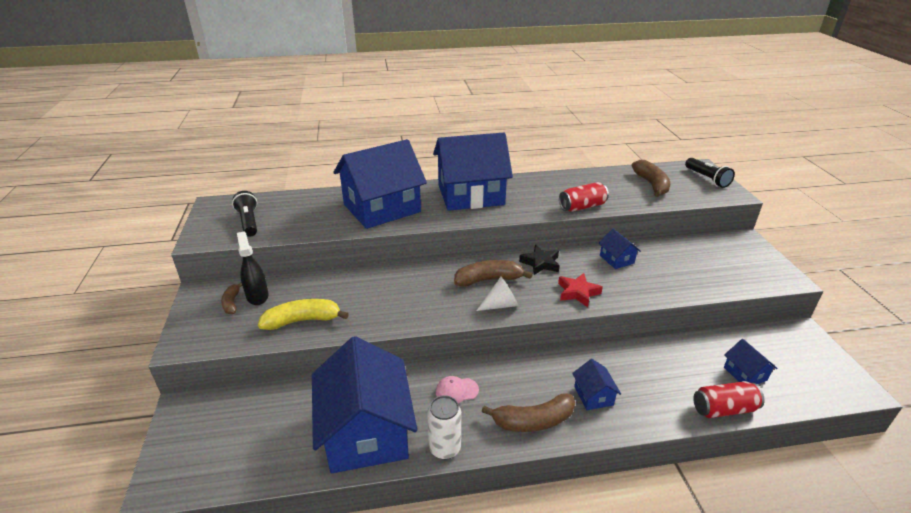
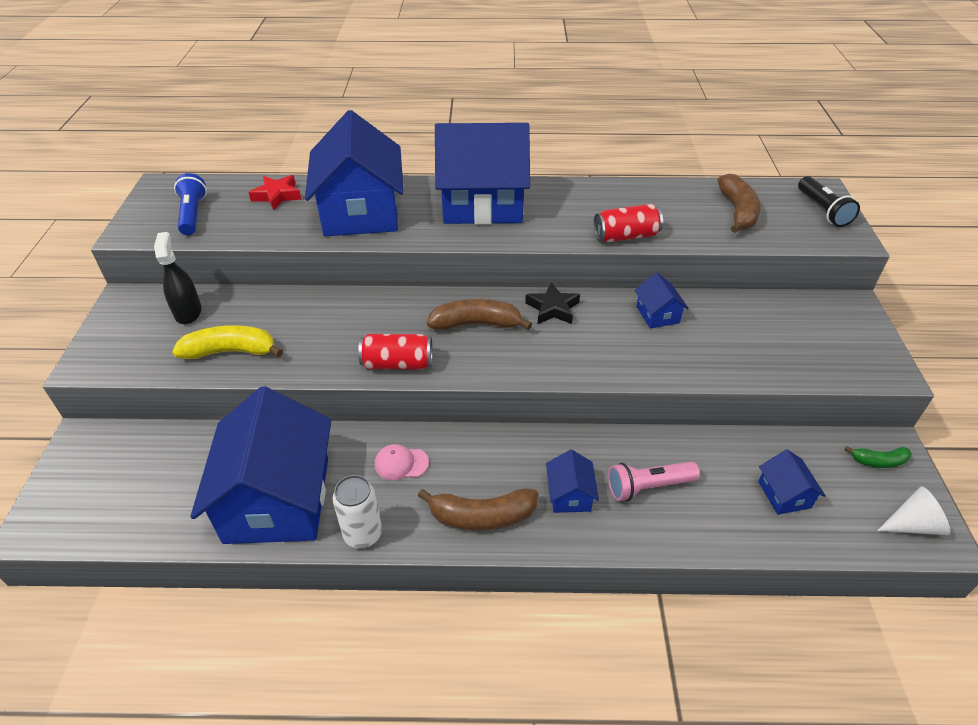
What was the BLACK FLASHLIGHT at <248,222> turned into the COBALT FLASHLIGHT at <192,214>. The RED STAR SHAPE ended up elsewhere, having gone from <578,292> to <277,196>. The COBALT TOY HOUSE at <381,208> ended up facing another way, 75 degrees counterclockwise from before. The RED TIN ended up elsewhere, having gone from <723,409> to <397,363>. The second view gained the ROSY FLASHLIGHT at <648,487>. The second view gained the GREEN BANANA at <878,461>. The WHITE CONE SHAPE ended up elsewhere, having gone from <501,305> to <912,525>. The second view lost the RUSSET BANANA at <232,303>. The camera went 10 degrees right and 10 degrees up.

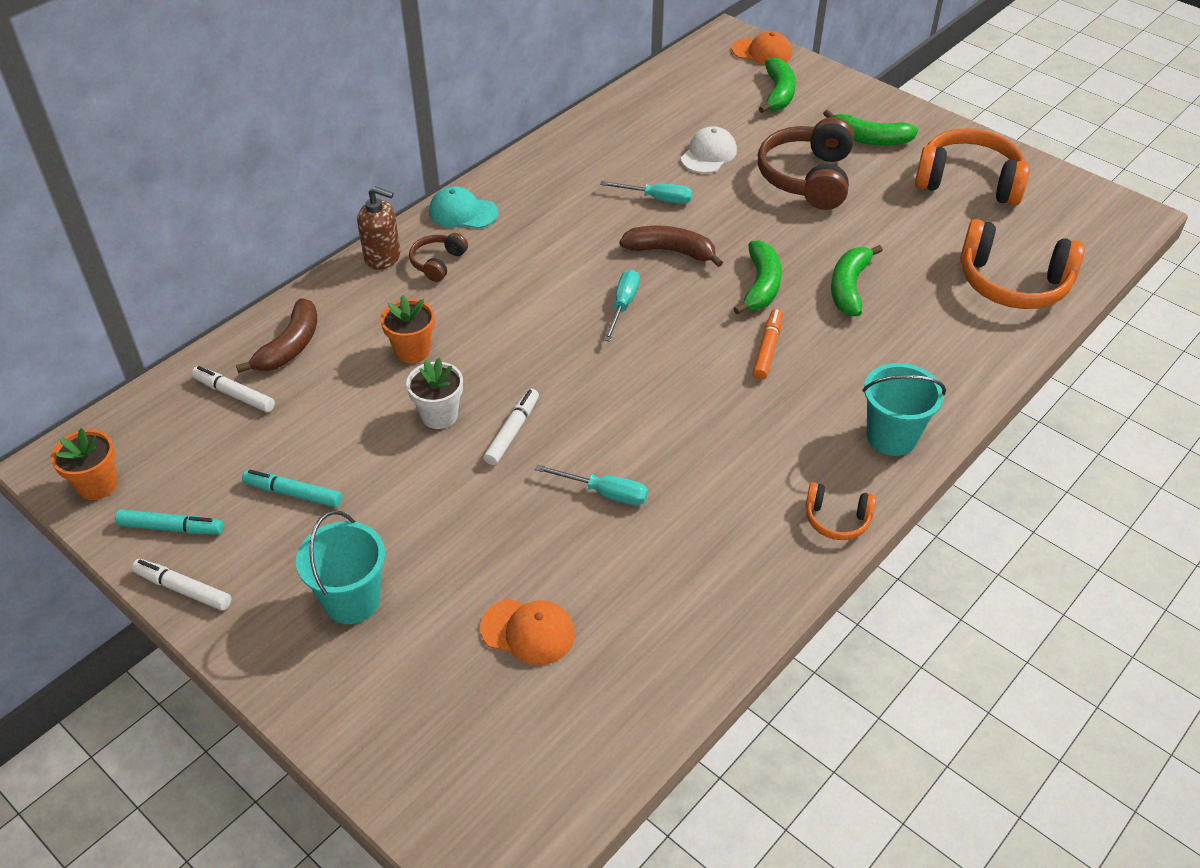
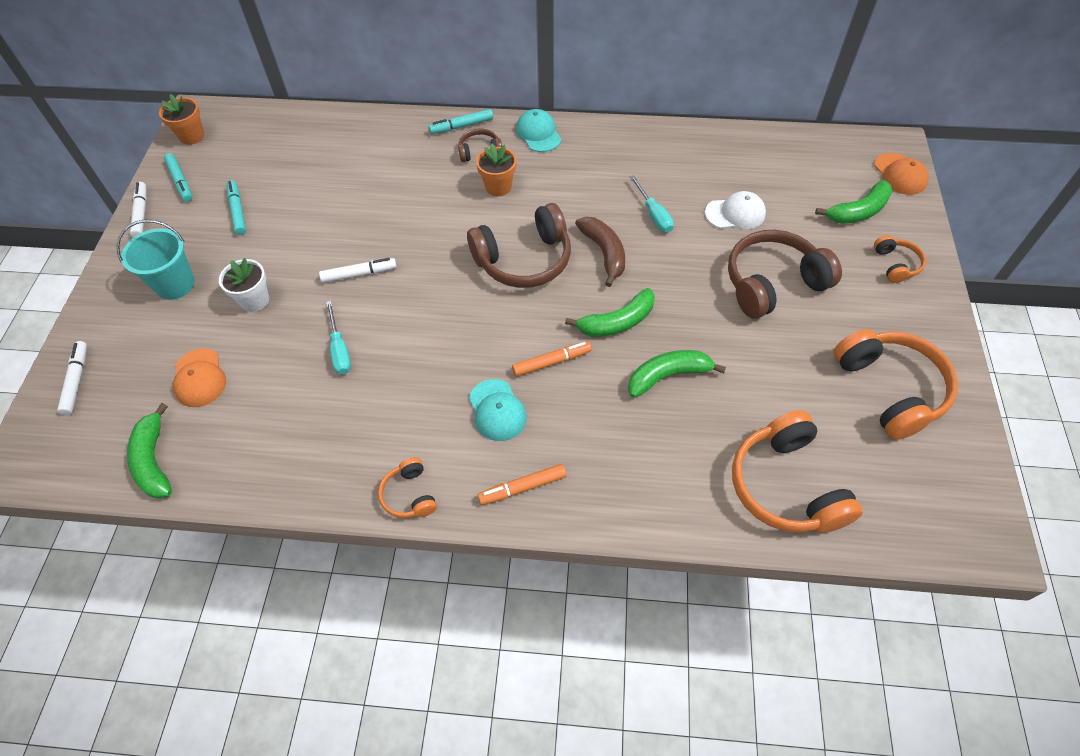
The WHITE FELT PEN ended up elsewhere, having gone from <234,394> to <76,381>. The GREEN BANANA ended up elsewhere, having gone from <869,139> to <154,461>. The WHITE PLANT POT ended up elsewhere, having gone from <439,415> to <255,300>. Where the RUSSET SOAP DISPENSER stood at <383,257>, the TEAL FELT PEN came to stand at <461,126>. Where the TEAL SCREWDRIVER stood at <623,305>, the RUSSET HEADPHONES came to stand at <524,260>. The second view gained the TEAL CAP at <497,410>. The BRIGHT ORANGE PLANT POT ended up elsewhere, having gone from <412,351> to <498,187>. Where the TEAL BUCKET stood at <891,437>, the BRIGHT ORANGE FELT PEN came to stand at <522,487>. The second view gained the BRIGHT ORANGE HEADPHONES at <896,264>. The second view lost the RUSSET BANANA at <290,346>. The camera went 55 degrees right and 10 degrees up.

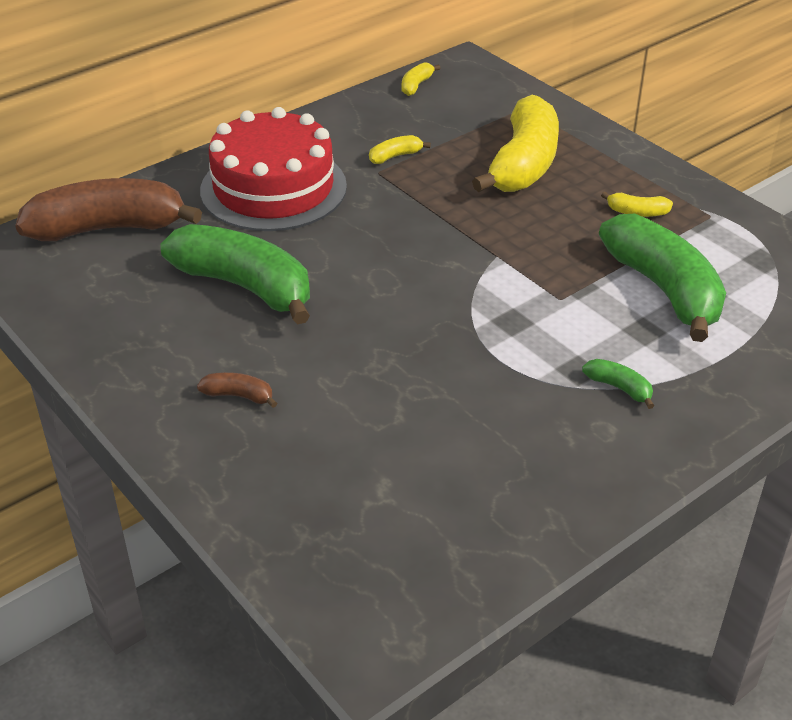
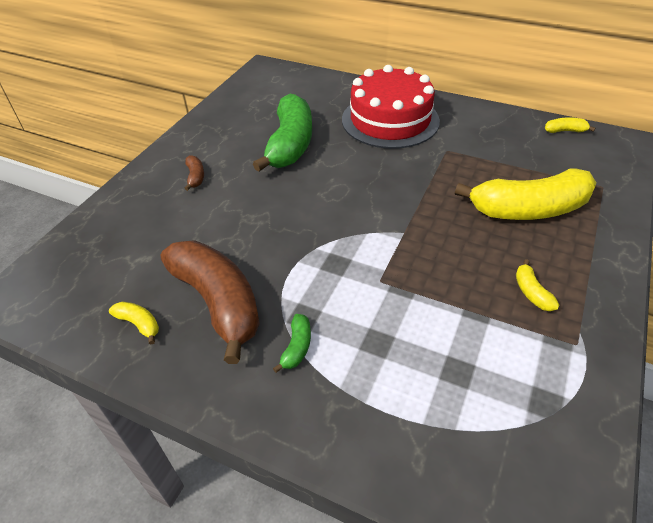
The GOLDEN BANANA ended up elsewhere, having gone from <395,156> to <139,324>. The RUSSET BANANA ended up elsewhere, having gone from <108,228> to <218,302>. The second view lost the GREEN BANANA at <664,289>. The camera went 65 degrees right and 5 degrees up.

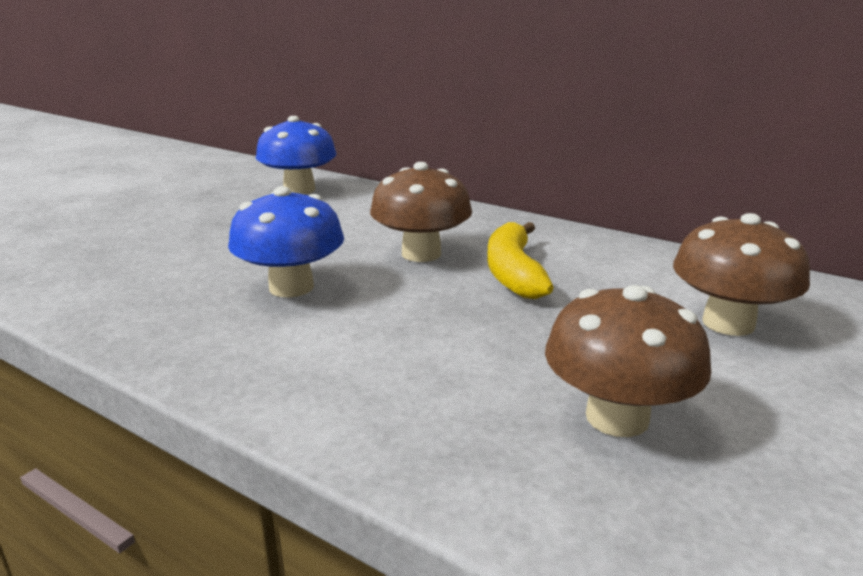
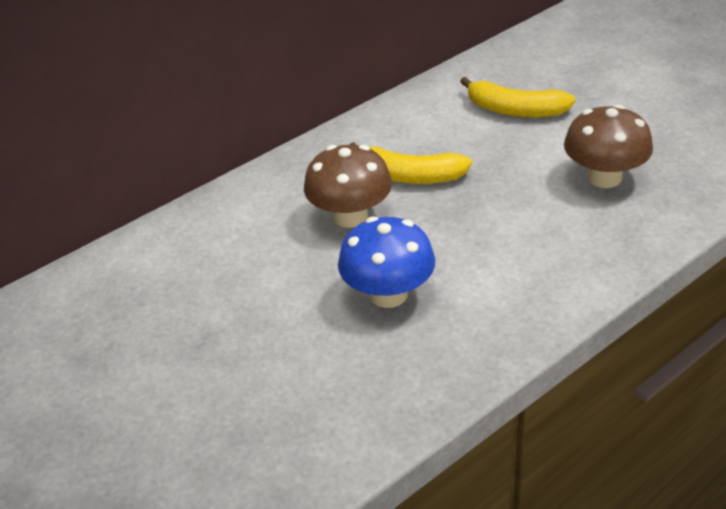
Where the RUSSET FUNGUS stood at <728,323>, the GOLDEN BANANA came to stand at <515,110>. The second view lost the COBALT FUNGUS at <299,190>. The camera went 70 degrees left and 15 degrees up.

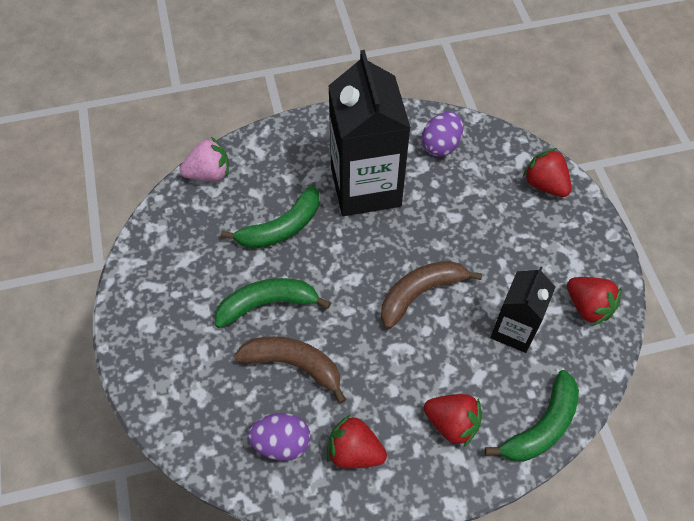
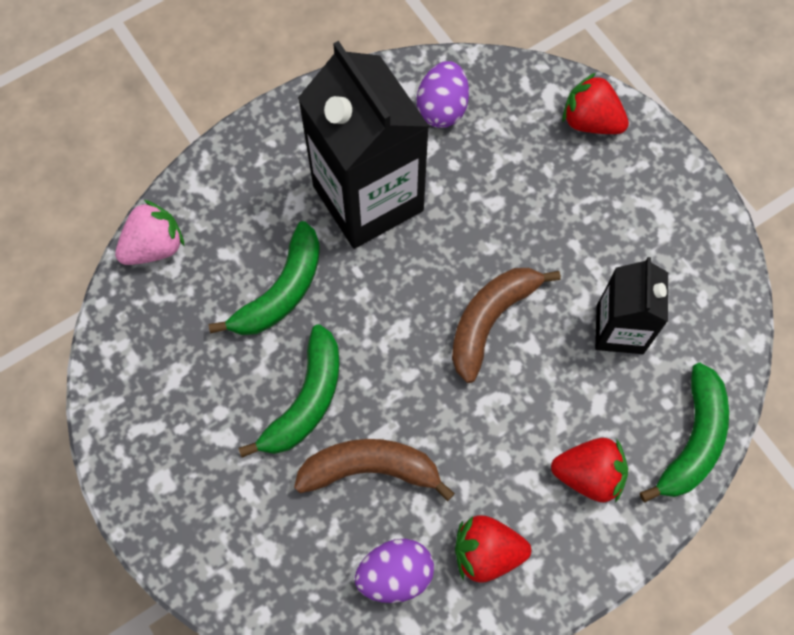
The GREEN BANANA at <268,304> ended up facing another way, 150 degrees clockwise from before. The second view lost the RED TOY STRAWBERRY at <588,307>. The camera went 20 degrees left and 10 degrees up.

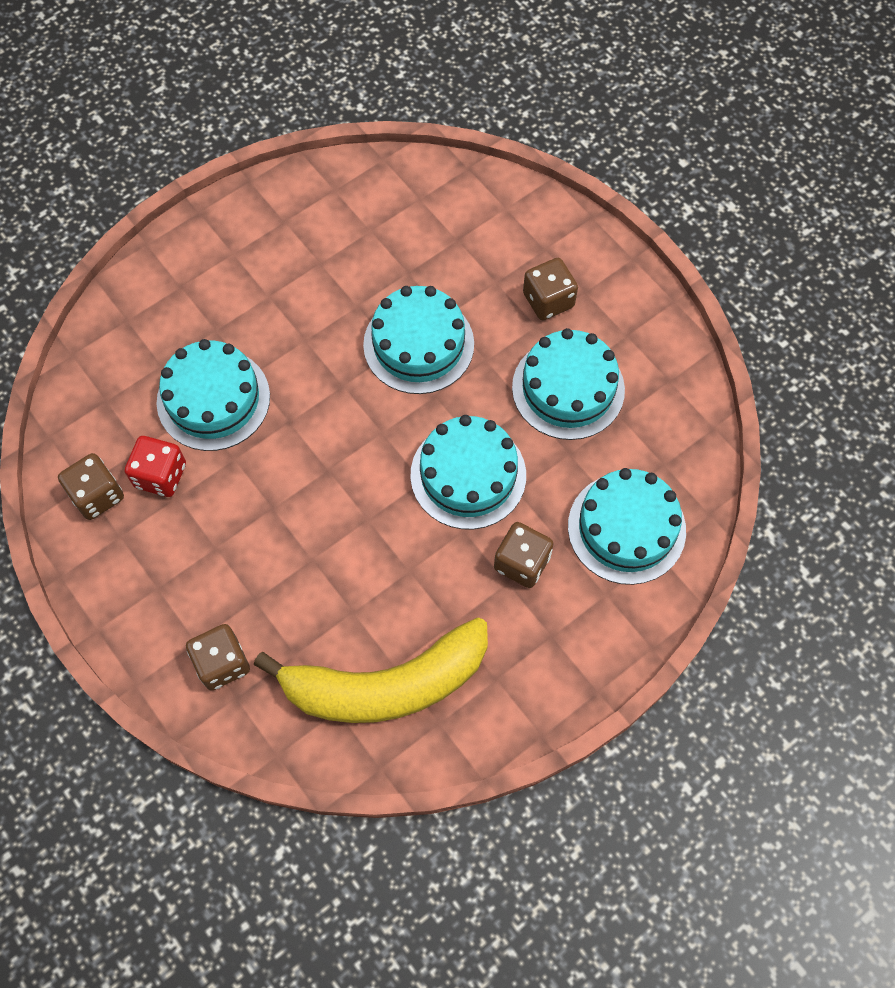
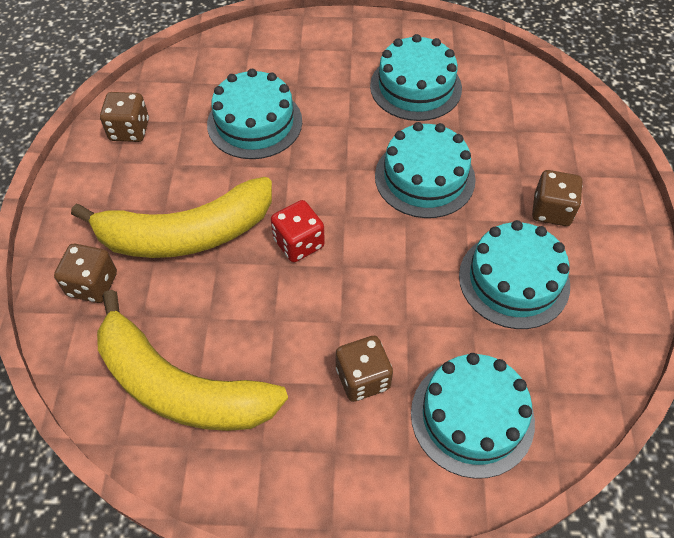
The second view gained the GOLDEN BANANA at <186,234>. The RED GAME DIE ended up elsewhere, having gone from <160,475> to <298,243>. The TEAL LAYER CAKE ended up elsewhere, having gone from <468,475> to <415,87>. The camera went 40 degrees right and 10 degrees down.

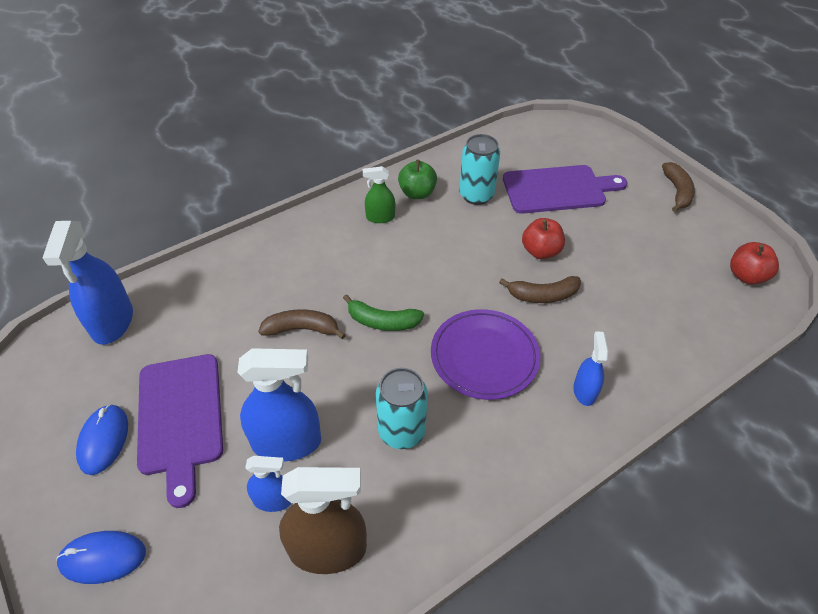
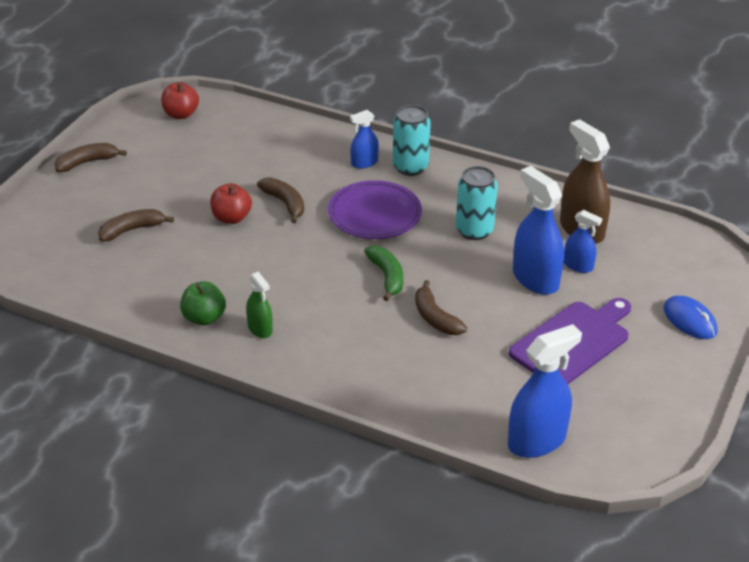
Where the ROYAL PURPLE CUTTING BOARD stood at <558,189>, the RUSSET BANANA came to stand at <132,230>. The TEAL TIN ended up elsewhere, having gone from <476,195> to <410,167>. The COBALT SPRAY CLEANER at <273,500> ended up facing another way, 150 degrees clockwise from before. The second view lost the COBALT PC MOUSE at <104,440>. The camera went 120 degrees left and 10 degrees down.

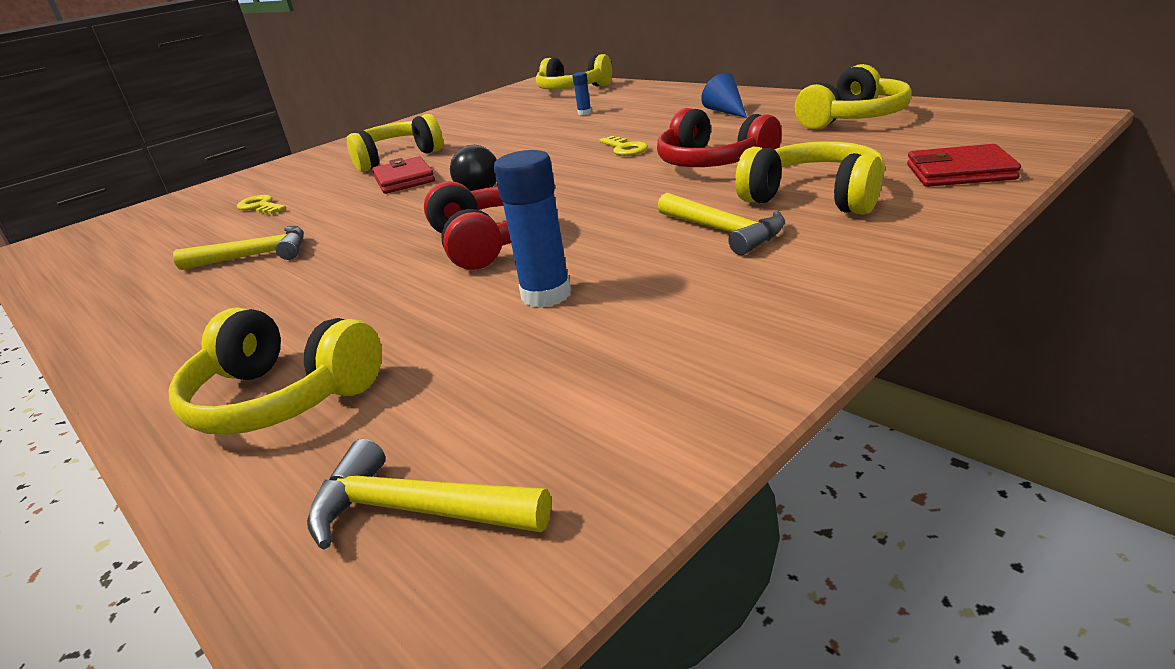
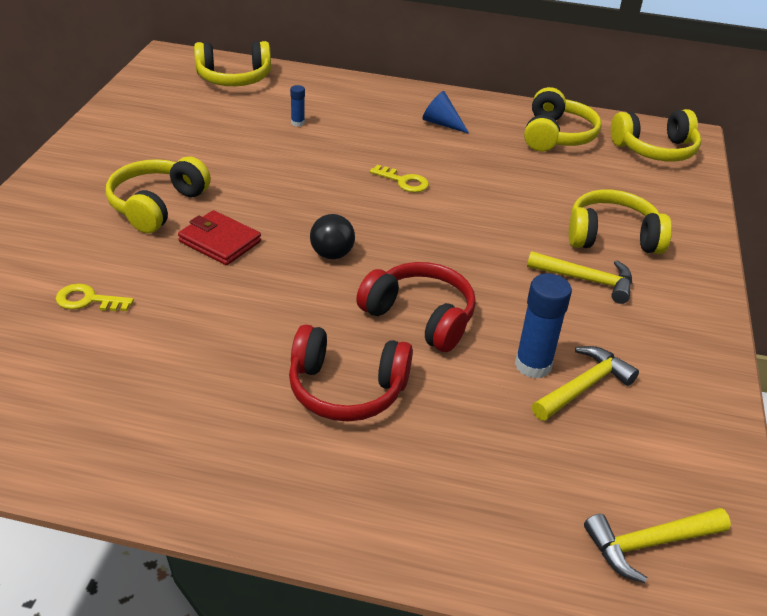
The RED HEADPHONES ended up elsewhere, having gone from <713,163> to <346,389>. The GOLDEN CLAW HAMMER ended up elsewhere, having gone from <255,256> to <584,386>. The GOLDEN HEADPHONES ended up elsewhere, having gone from <282,397> to <655,150>. The second view lost the RED WALLET at <959,172>. The camera went 40 degrees left and 10 degrees up.

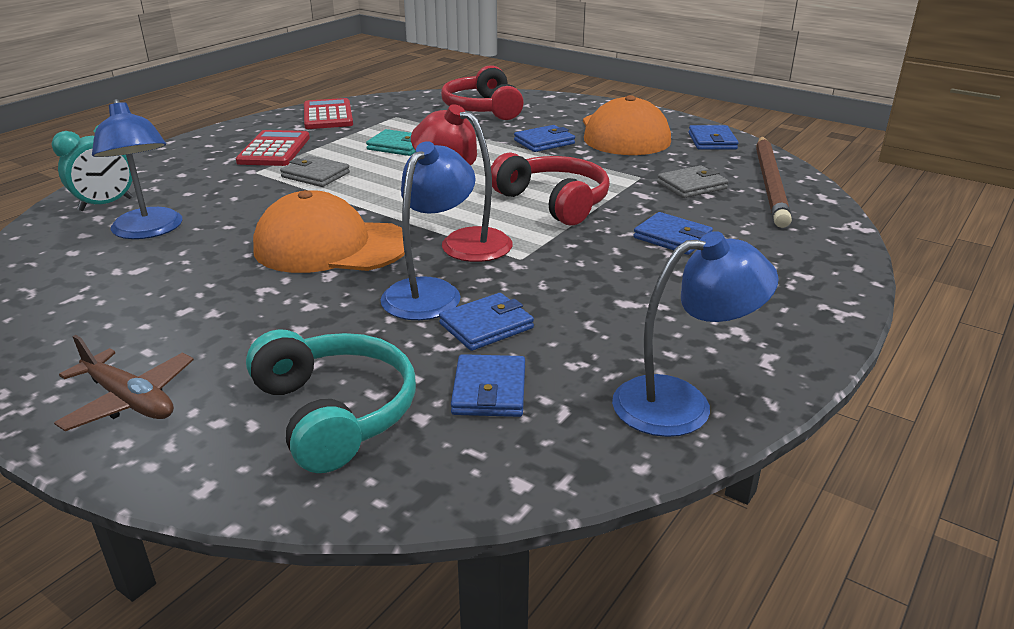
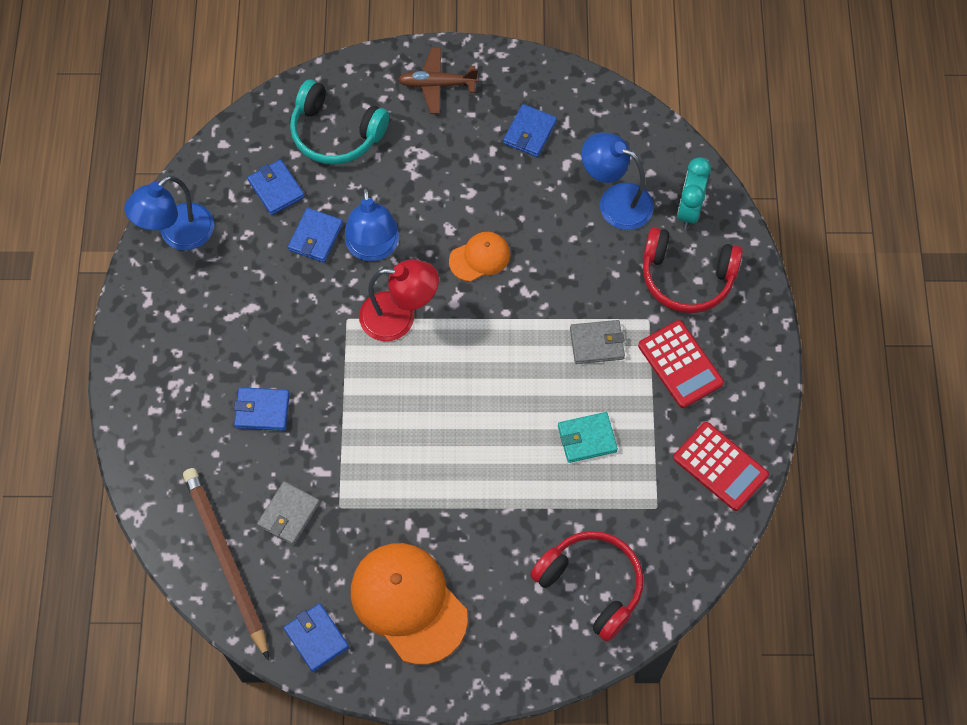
The size of the BRIGHT ORANGE CAP at <331,246> changed by a factor of 0.53. The COBALT WALLET ended up elsewhere, having gone from <544,142> to <529,132>. The RED HEADPHONES ended up elsewhere, having gone from <554,202> to <687,277>. The camera went 145 degrees right and 35 degrees up.

